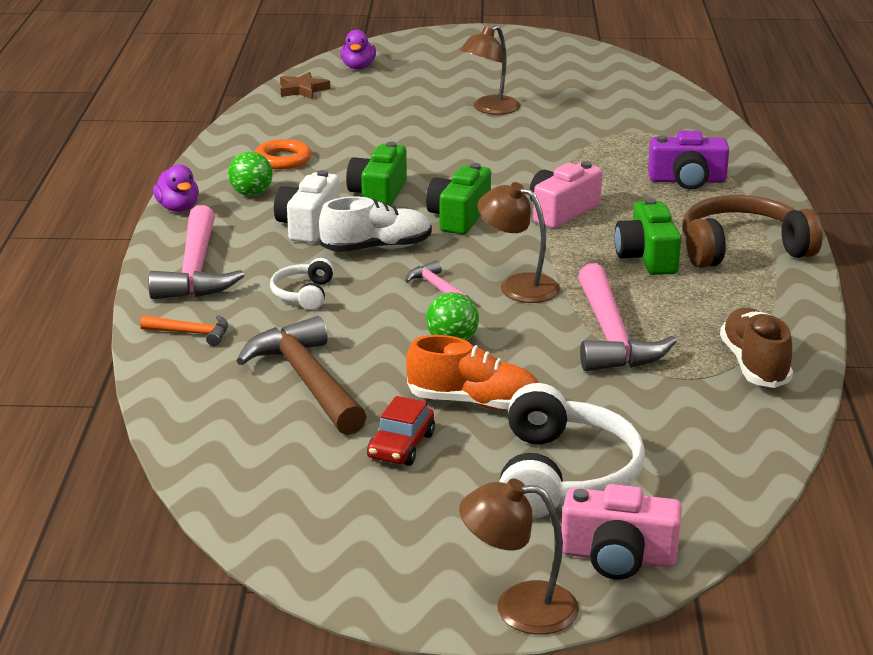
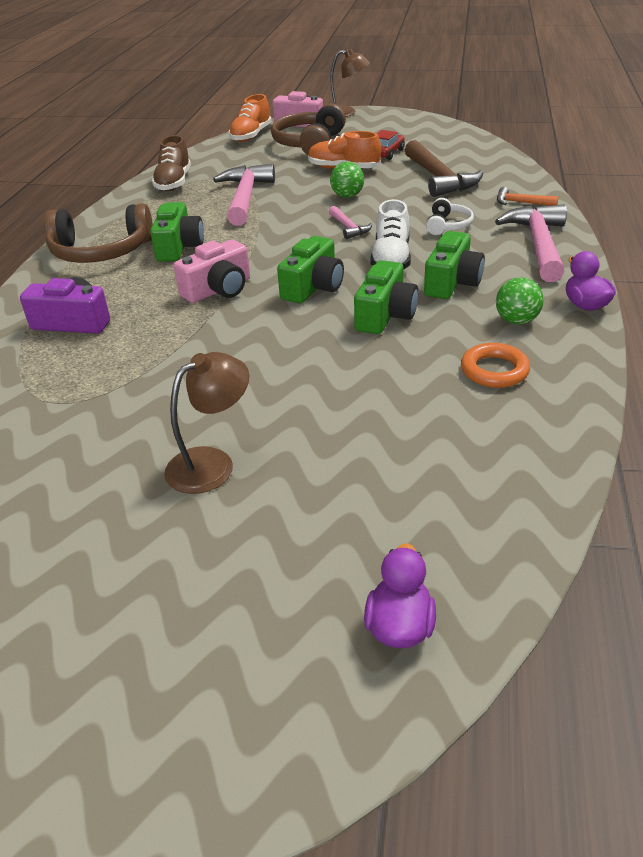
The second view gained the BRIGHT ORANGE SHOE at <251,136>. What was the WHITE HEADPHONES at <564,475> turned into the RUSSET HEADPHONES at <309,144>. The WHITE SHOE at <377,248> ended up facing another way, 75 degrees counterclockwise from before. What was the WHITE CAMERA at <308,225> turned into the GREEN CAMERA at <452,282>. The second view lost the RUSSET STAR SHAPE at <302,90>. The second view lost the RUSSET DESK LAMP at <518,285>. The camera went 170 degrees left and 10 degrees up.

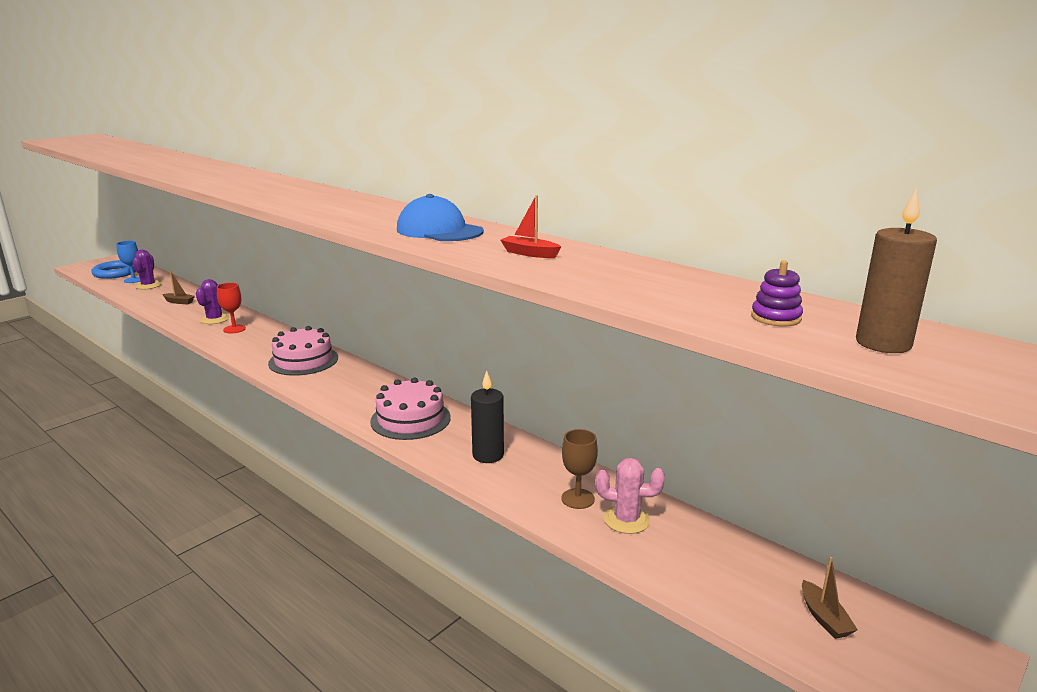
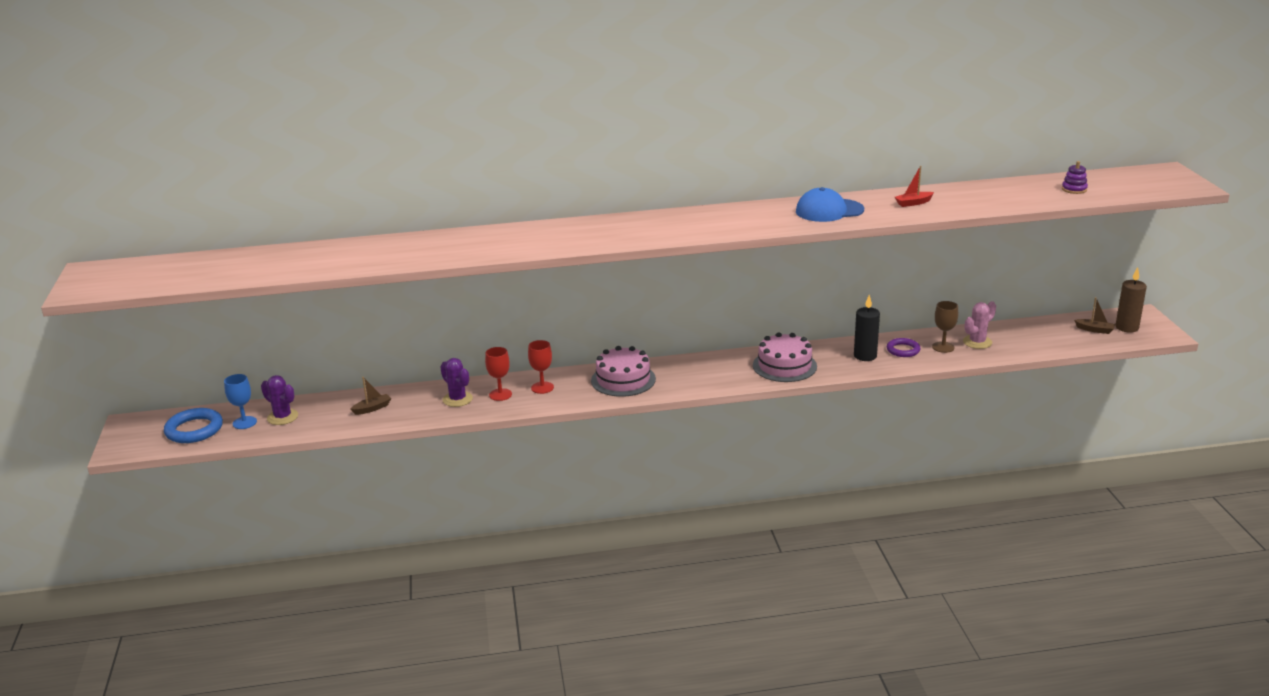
The second view gained the RED CHALICE at <542,387>. The second view gained the ROYAL PURPLE TORUS at <903,350>. The RUSSET WAX CANDLE ended up elsewhere, having gone from <883,344> to <1127,327>. The camera went 50 degrees left and 5 degrees up.

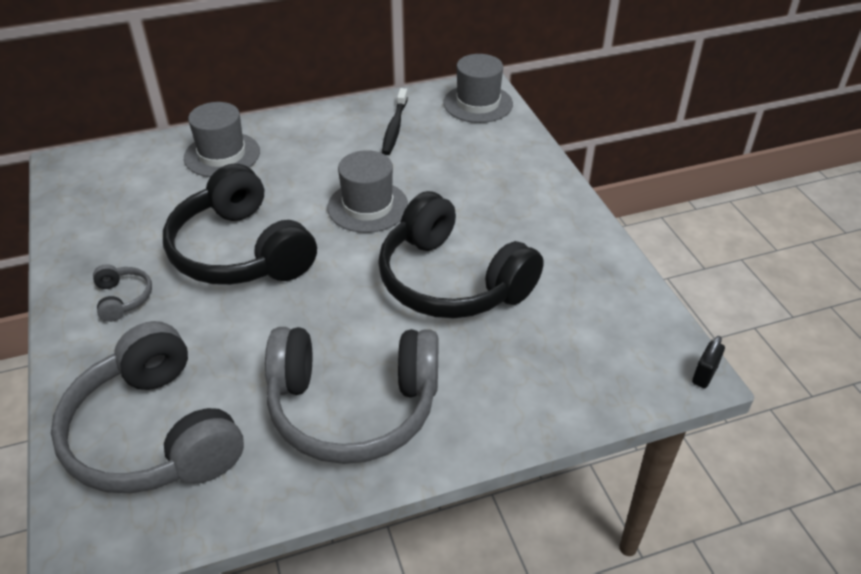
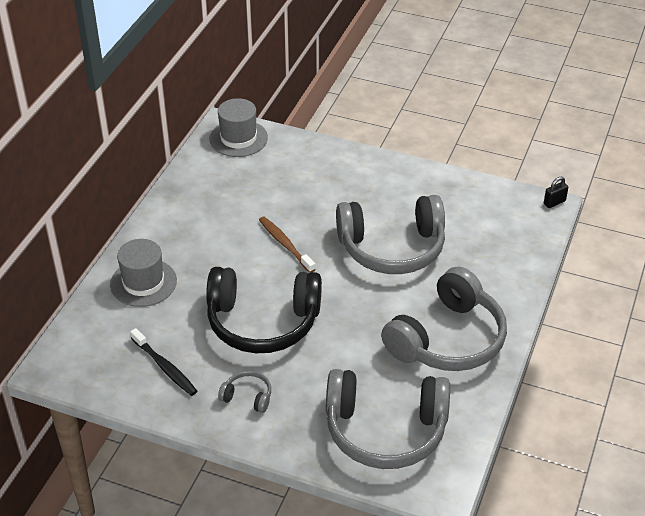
The BLACK TOOTHBRUSH ended up elsewhere, having gone from <394,127> to <165,367>. Where the GREY TOP HAT stood at <368,206>, the RUSSET TOOTHBRUSH came to stand at <285,244>. What was the BLACK HEADPHONES at <451,280> turned into the GREY HEADPHONES at <392,248>. The BLACK LOCK at <704,375> ended up facing another way, 75 degrees clockwise from before. The camera went 50 degrees left and 0 degrees up.

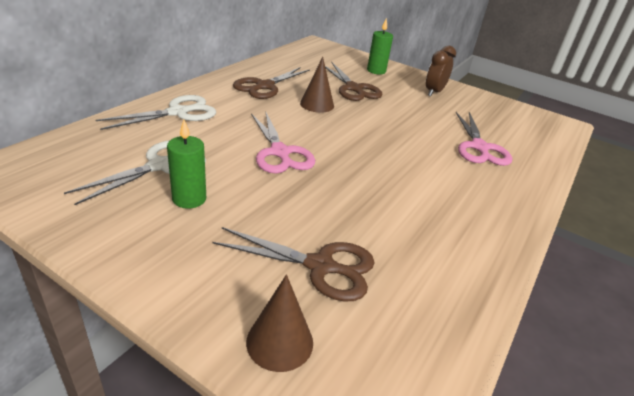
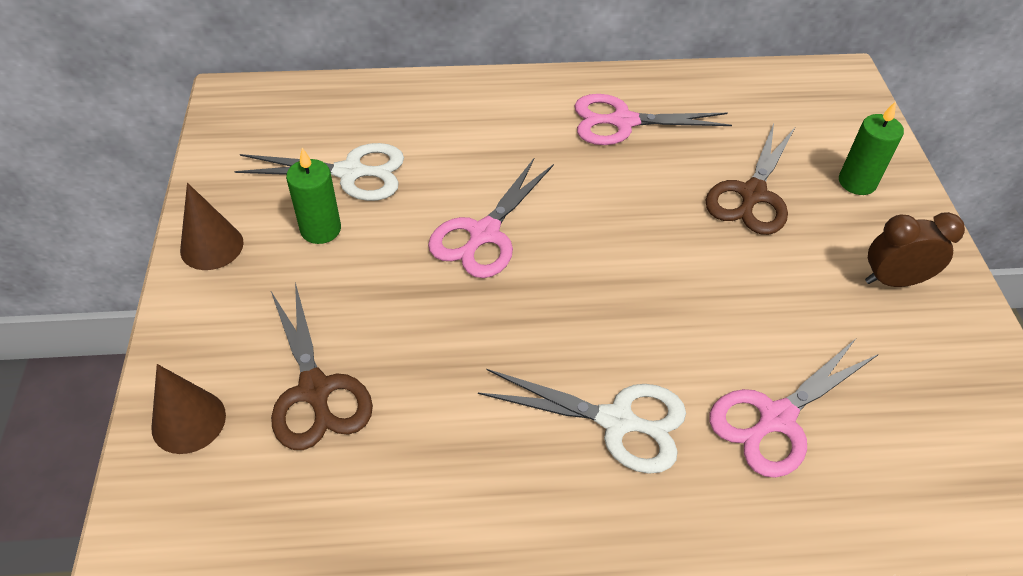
The RUSSET CONE SHAPE ended up elsewhere, having gone from <317,104> to <212,246>. The WHITE PAIR OF SCISSORS ended up elsewhere, having gone from <177,113> to <616,421>. What was the RUSSET PAIR OF SCISSORS at <265,86> turned into the ROSY PAIR OF SCISSORS at <623,122>. The camera went 55 degrees right and 15 degrees up.

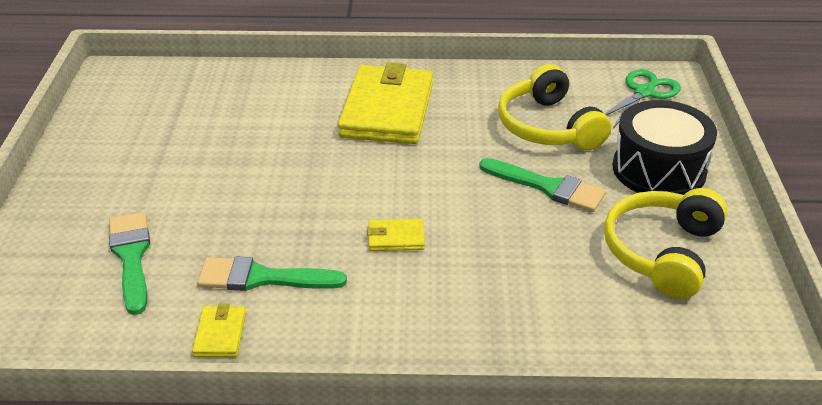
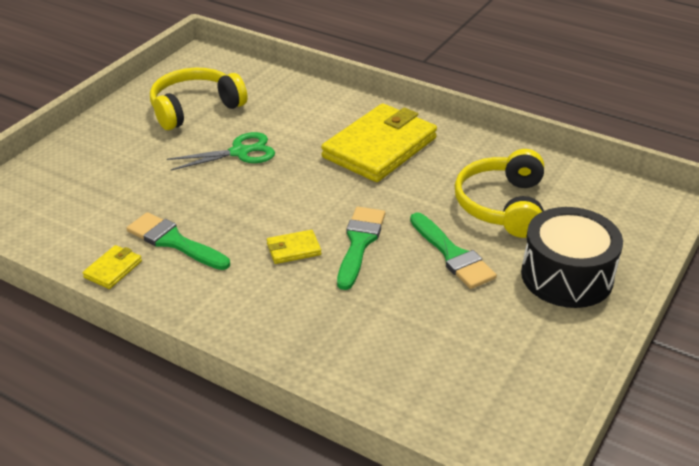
The GOLDEN HEADPHONES ended up elsewhere, having gone from <662,252> to <195,108>. The GREEN PAIR OF SCISSORS ended up elsewhere, having gone from <644,92> to <240,152>. The GOLDEN WALLET at <396,238> ended up facing another way, 45 degrees counterclockwise from before. The GREEN PAINTBRUSH ended up elsewhere, having gone from <131,257> to <359,243>. The camera went 30 degrees right and 0 degrees up.

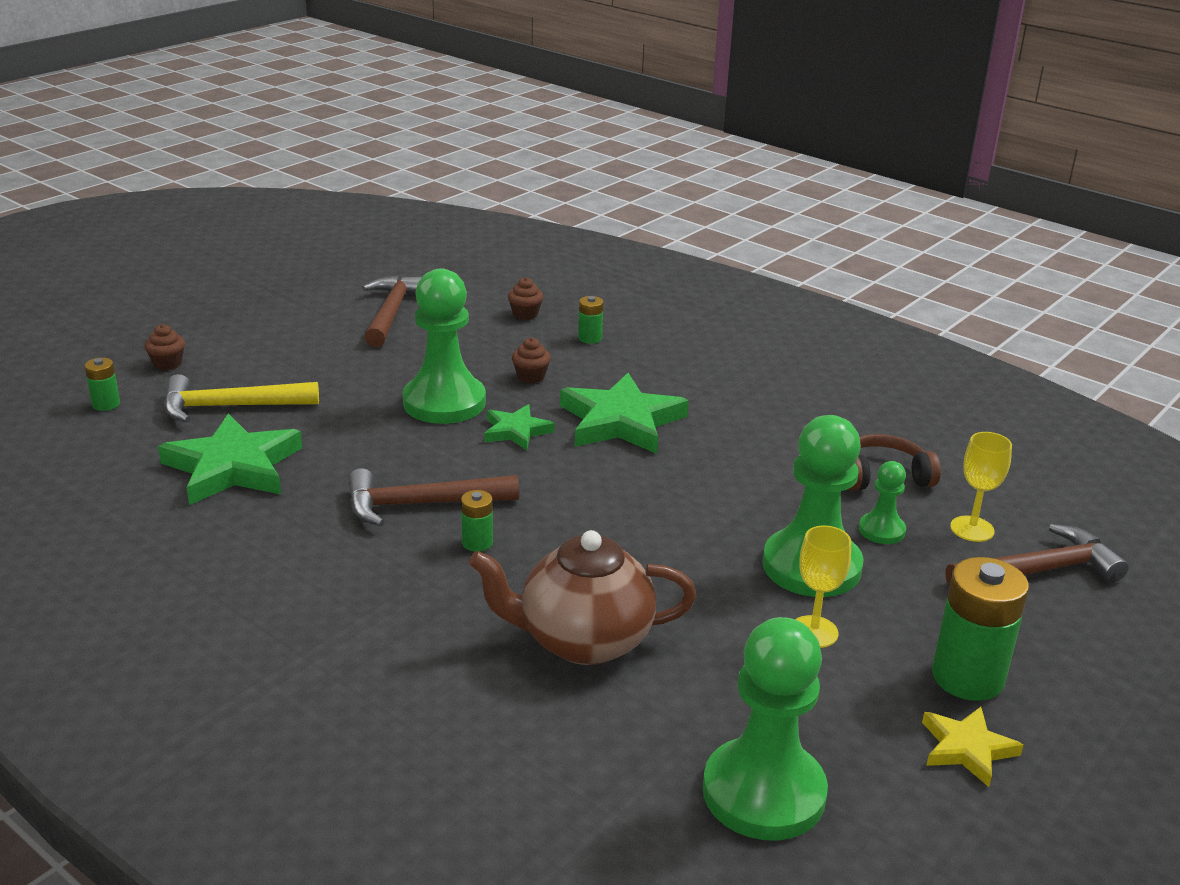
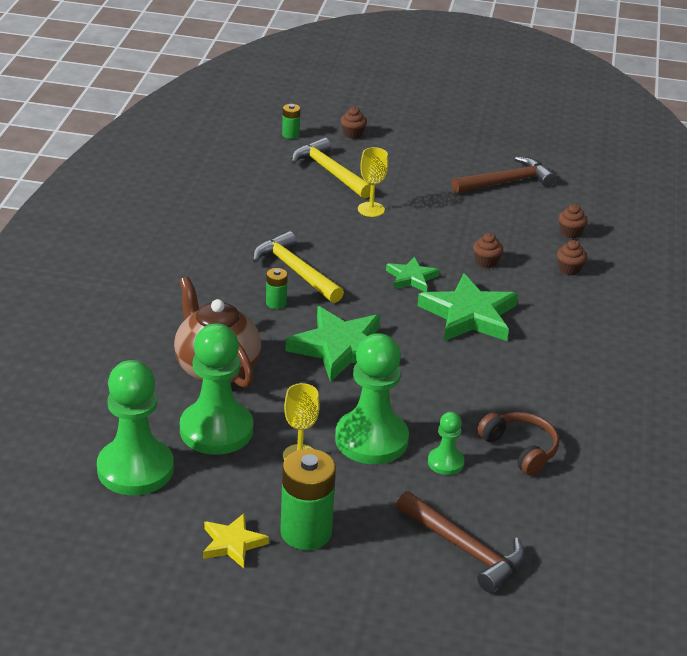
The GREEN CHESS PAWN ended up elsewhere, having gone from <444,402> to <216,430>. What was the RUSSET CLAW HAMMER at <420,504> turned into the GOLDEN CLAW HAMMER at <295,271>. The GREEN STAR SHAPE ended up elsewhere, having gone from <233,467> to <340,348>. The GOLDEN CHALICE ended up elsewhere, having gone from <972,529> to <371,209>. Where the GREEN BATTERY stood at <590,338>, the RUSSET MUFFIN came to stand at <569,269>. The camera went 60 degrees right and 5 degrees up.

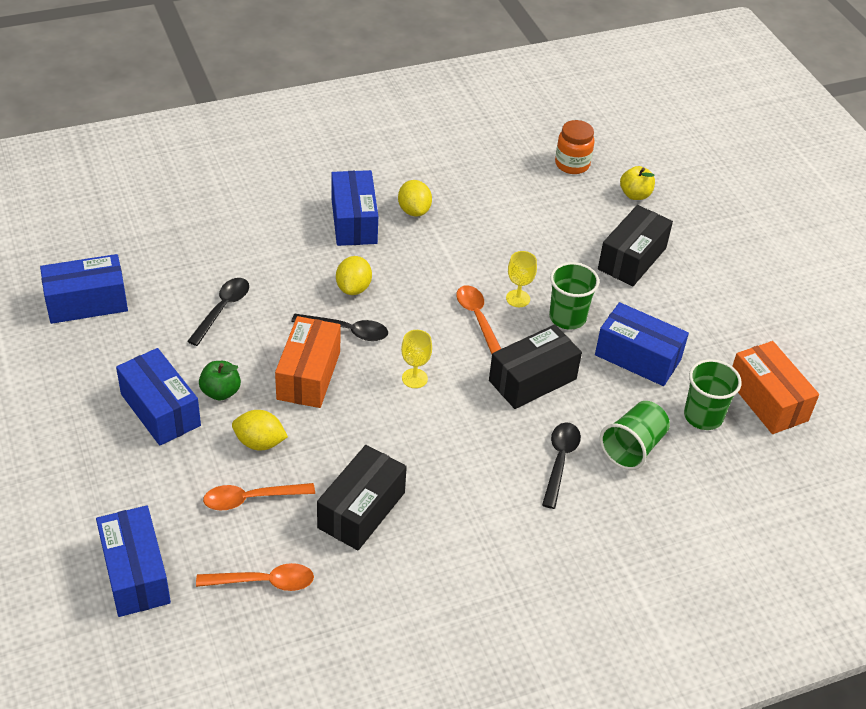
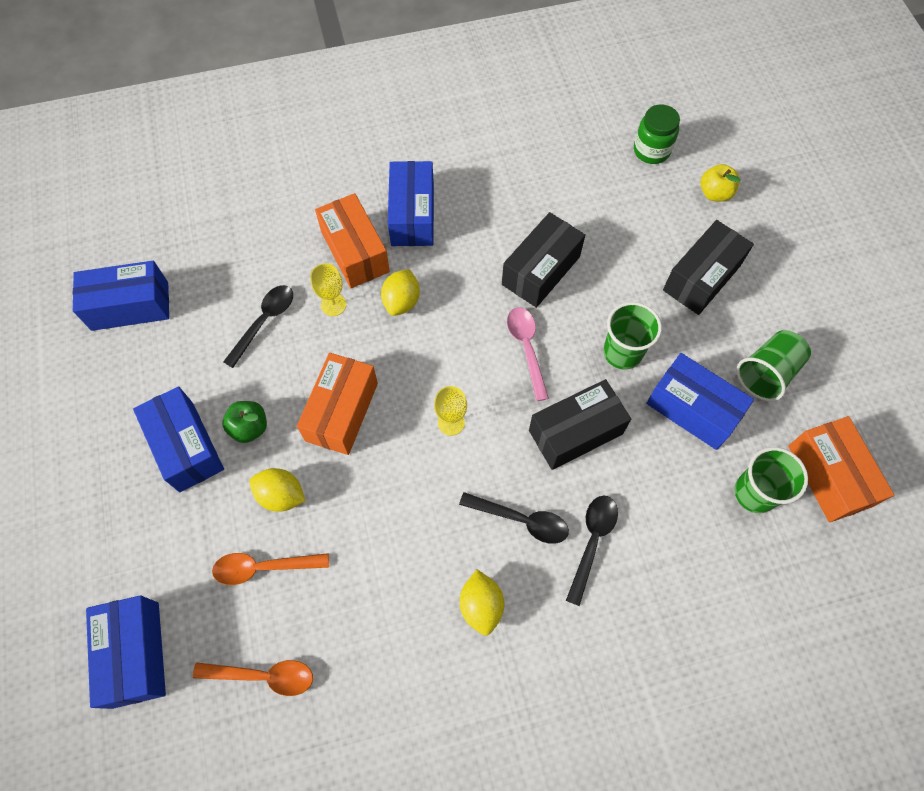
The GOLDEN CHALICE ended up elsewhere, having gone from <518,298> to <333,305>. The second view gained the BRIGHT ORANGE PARCEL at <355,252>. The BLACK TEASPOON ended up elsewhere, having gone from <347,331> to <521,520>. The GOLDEN LEMON ended up elsewhere, having gone from <414,211> to <481,605>. The BLACK PARCEL ended up elsewhere, having gone from <361,510> to <540,270>. What was the BRIGHT ORANGE TEASPOON at <477,318> turned into the ROSY TEASPOON at <526,348>. What was the BRIGHT ORANGE PRESERVE JAR at <572,164> turned into the GREEN PRESERVE JAR at <651,151>. The GREEN BEAKER ended up elsewhere, having gone from <633,447> to <767,373>. The camera went 10 degrees right and 20 degrees up.

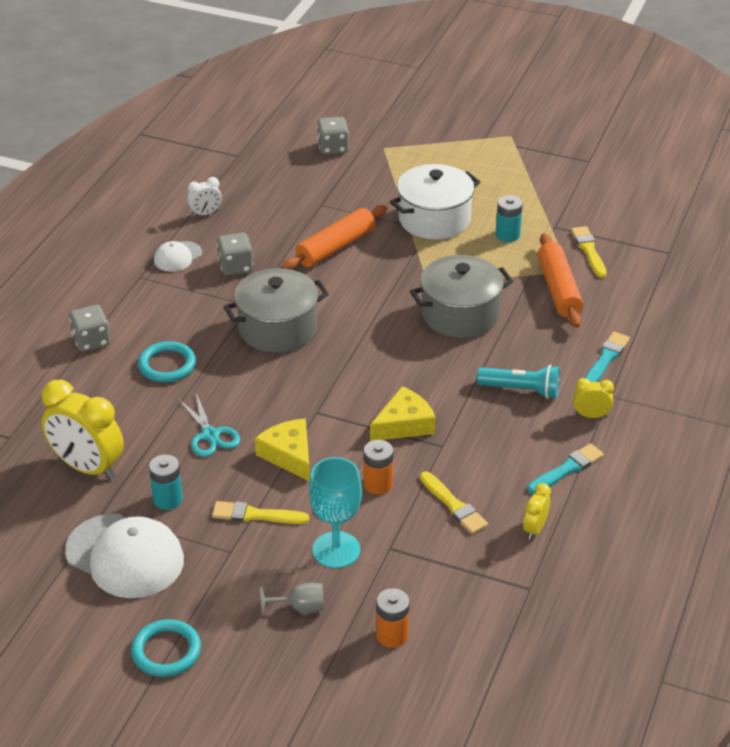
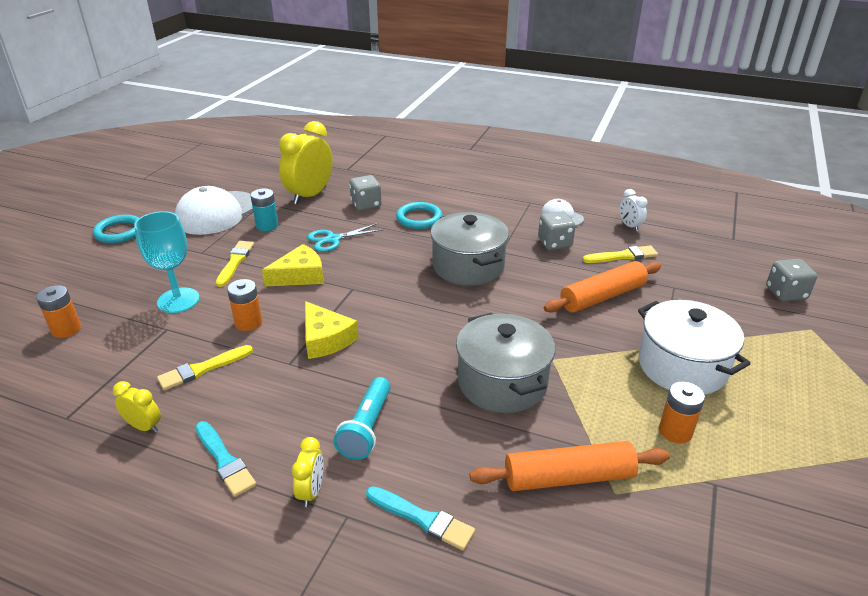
The GREY GAME DIE ended up elsewhere, having gone from <91,341> to <366,204>. The BRIGHT ORANGE DOUGH ROLLER at <335,247> ended up facing another way, 75 degrees counterclockwise from before. The GOLDEN PAINTBRUSH ended up elsewhere, having gone from <589,250> to <623,256>. What was the TEAL BATTERY at <507,235> turned into the BRIGHT ORANGE BATTERY at <675,431>. The second view lost the GREY CHALICE at <300,607>. The camera went 90 degrees right and 5 degrees down.

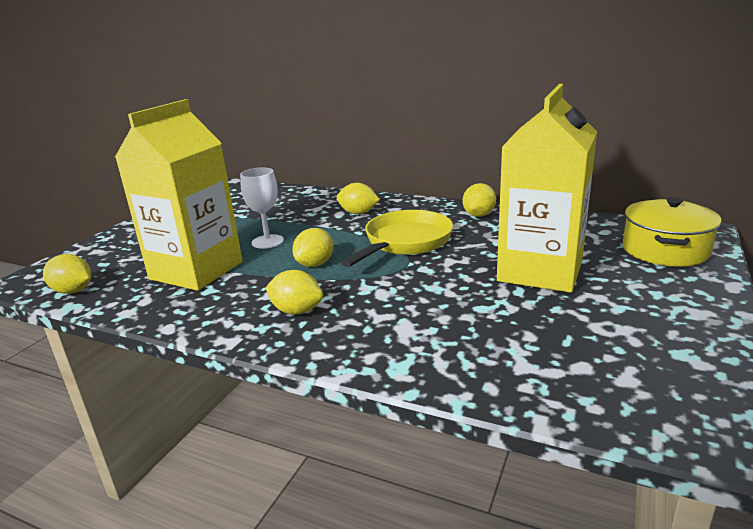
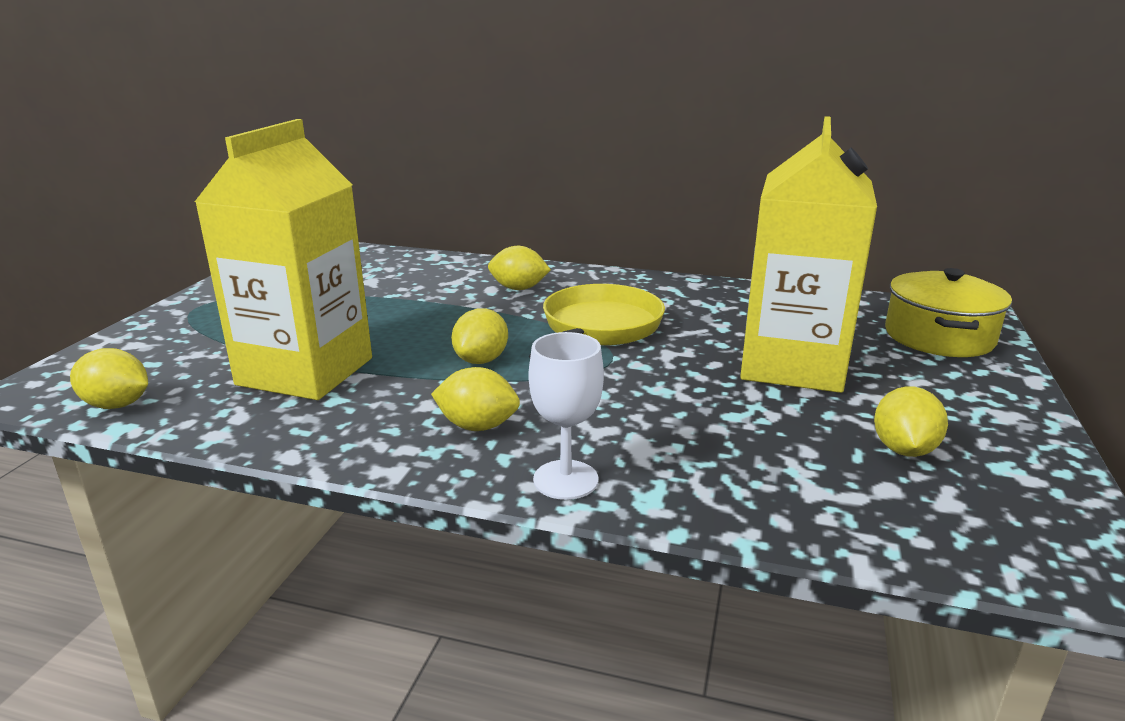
The WHITE CHALICE ended up elsewhere, having gone from <267,241> to <565,480>. The GOLDEN LEMON ended up elsewhere, having gone from <478,215> to <903,449>. The camera went 10 degrees left and 0 degrees up.

